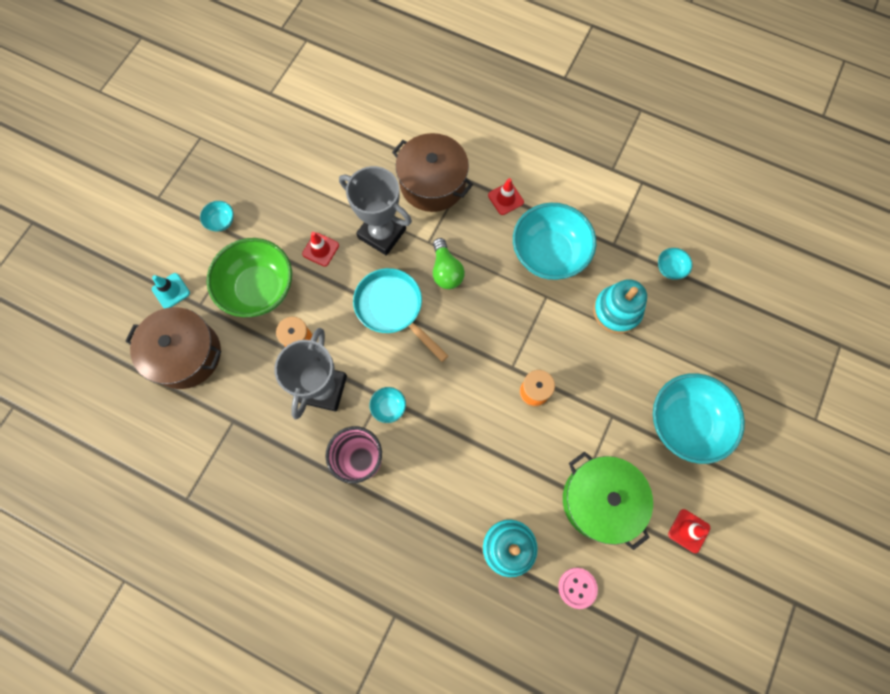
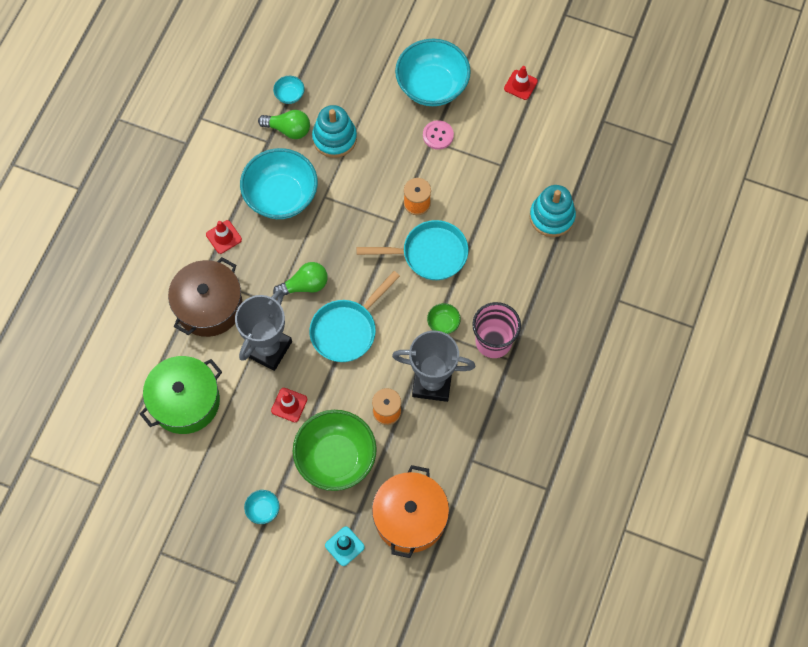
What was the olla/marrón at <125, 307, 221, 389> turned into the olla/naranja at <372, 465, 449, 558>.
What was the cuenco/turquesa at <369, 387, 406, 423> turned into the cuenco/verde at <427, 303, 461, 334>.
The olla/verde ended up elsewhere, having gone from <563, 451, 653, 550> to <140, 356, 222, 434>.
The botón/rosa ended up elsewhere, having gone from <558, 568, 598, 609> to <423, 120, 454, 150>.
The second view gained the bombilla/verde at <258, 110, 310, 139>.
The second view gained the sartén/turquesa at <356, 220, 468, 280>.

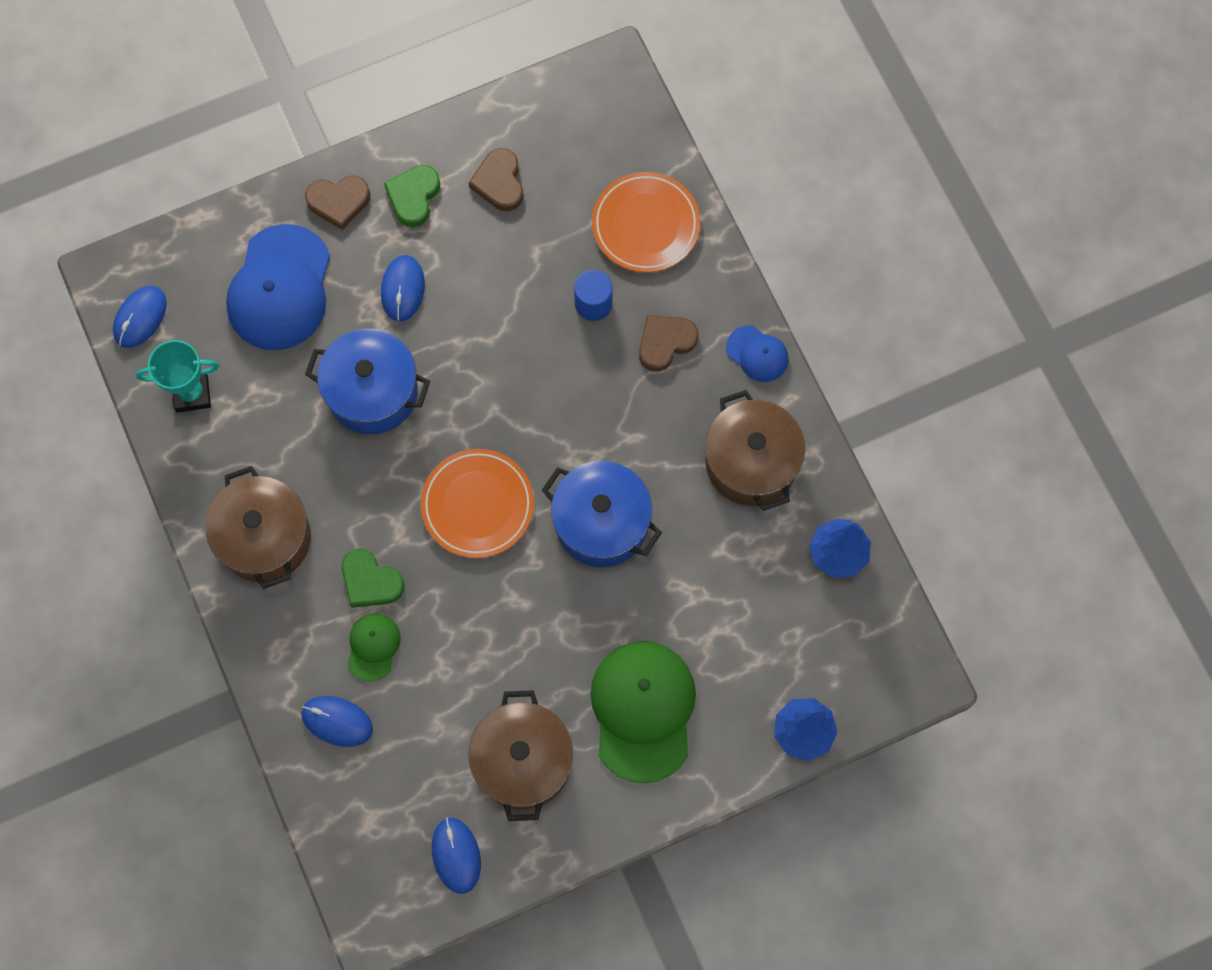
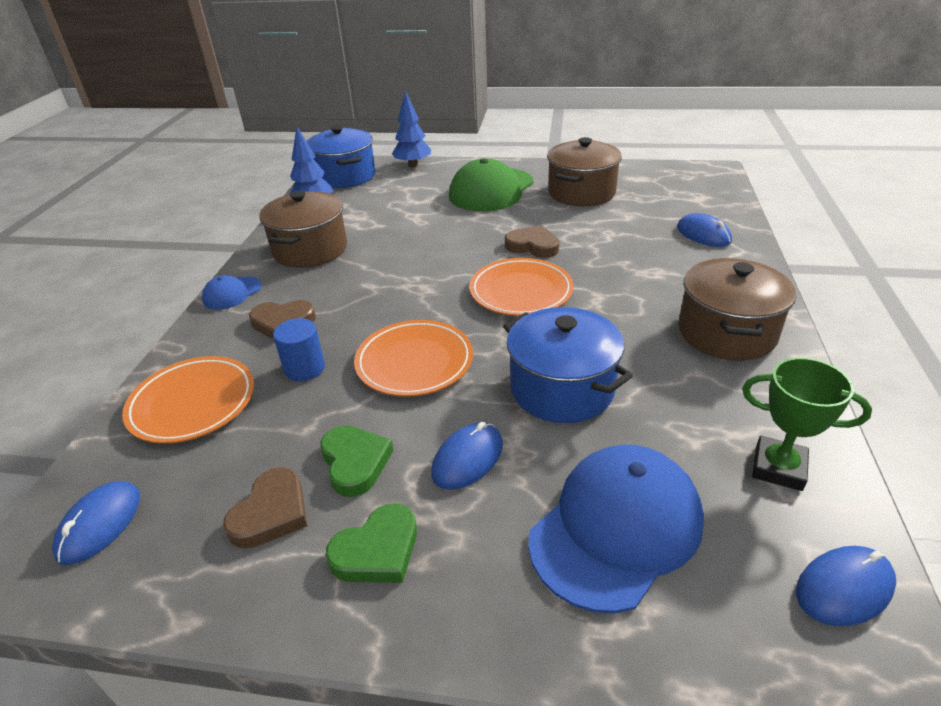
The corazón/marrón ended up elsewhere, having gone from <305, 175, 370, 230> to <505, 225, 559, 258>.
The gorra/azul at <726, 325, 788, 382> ended up facing another way, 120 degrees counterclockwise from before.
What was the trofeo/turquesa at <136, 340, 219, 412> turned into the trofeo/verde at <742, 358, 872, 491>.
The olla/azul ended up elsewhere, having gone from <542, 461, 662, 567> to <306, 125, 375, 188>.
The corazón/verde ended up elsewhere, having gone from <342, 549, 405, 608> to <320, 425, 393, 497>.
The second view lost the gorra/verde at <348, 613, 401, 681>.
The ratón/azul ended up elsewhere, having gone from <432, 817, 481, 894> to <52, 481, 140, 565>.
The second view gained the plato/naranja at <354, 320, 473, 397>.

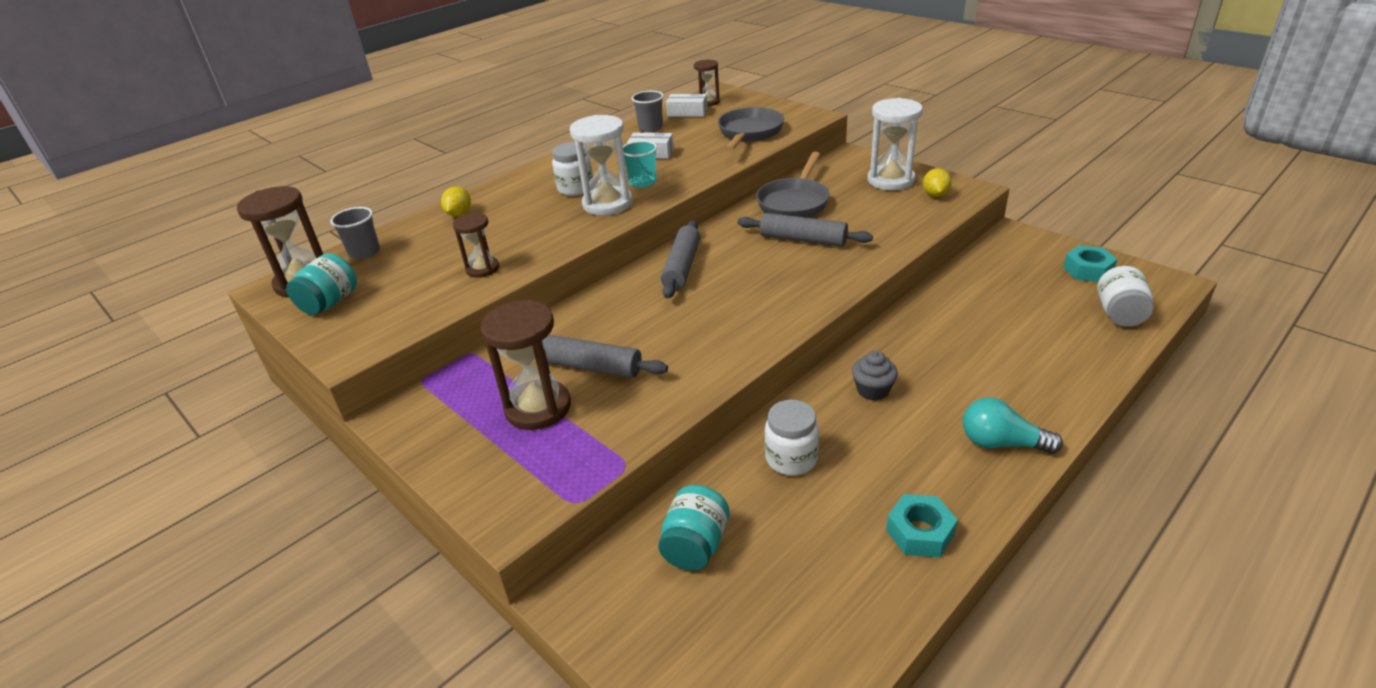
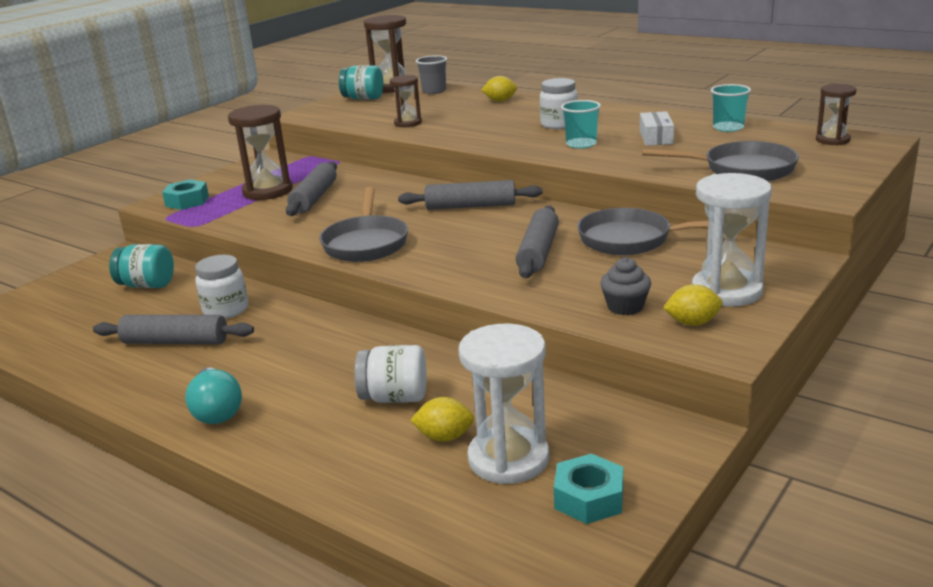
What was the vaso/gris at <631, 91, 664, 132> turned into the vaso/turquesa at <711, 84, 751, 132>.
The second view lost the caja/blanco at <666, 94, 708, 117>.
The reloj de arena/blanco ended up elsewhere, having gone from <570, 115, 633, 215> to <458, 324, 549, 484>.
The tarro/blanco ended up elsewhere, having gone from <1097, 266, 1153, 327> to <355, 345, 427, 403>.
The magdalena/gris ended up elsewhere, having gone from <852, 351, 898, 401> to <600, 257, 651, 315>.
The bombilla/turquesa at <963, 398, 1063, 454> ended up facing another way, 150 degrees clockwise from before.
The tuerca/turquesa ended up elsewhere, having gone from <886, 494, 958, 558> to <162, 179, 209, 210>.
The second view gained the sartén/gris at <319, 187, 408, 262>.
The second view gained the rodillo/gris at <93, 315, 254, 344>.
The second view gained the limón/amarillo at <410, 397, 474, 442>.

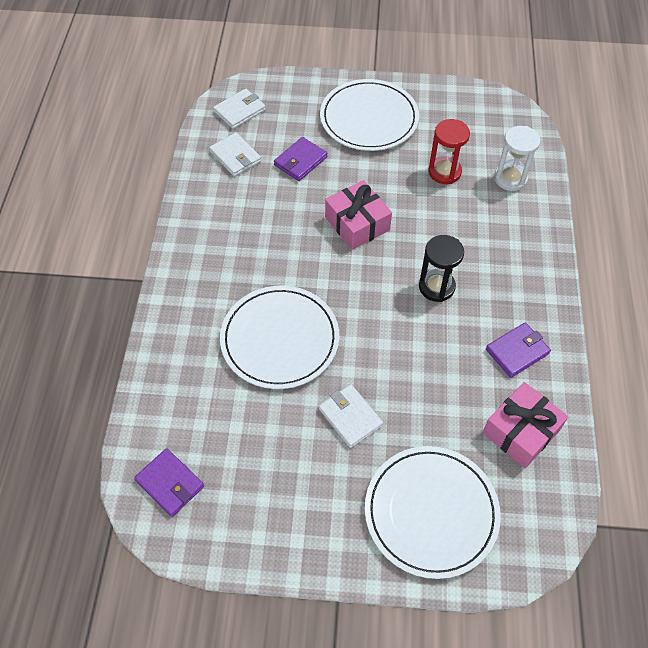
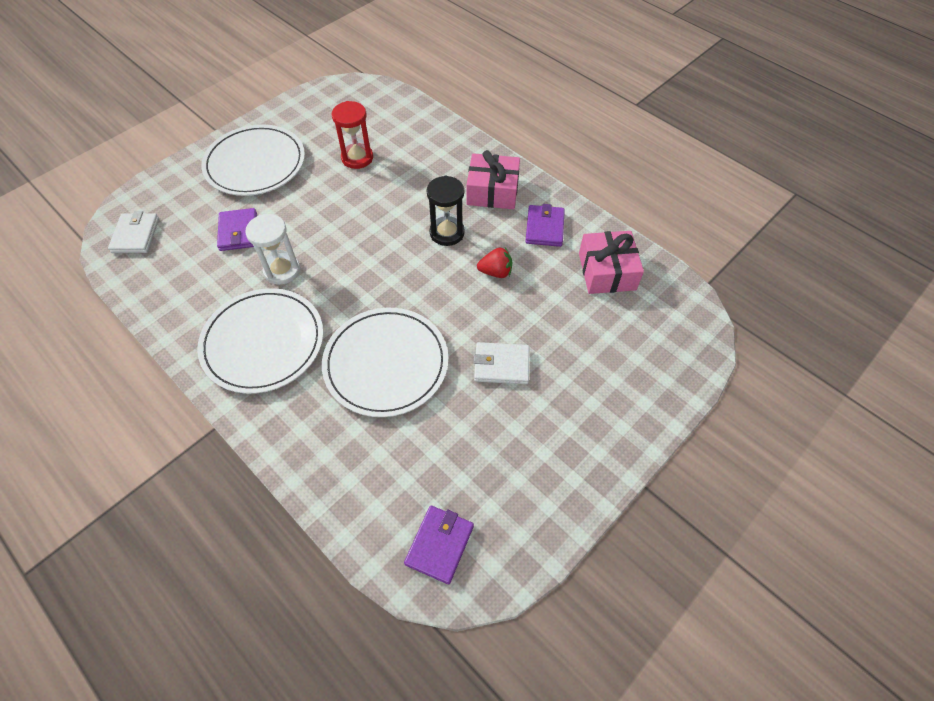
The reloj de arena/blanco ended up elsewhere, having gone from <494, 126, 540, 191> to <245, 214, 300, 285>.
The second view lost the cartera/blanco at <209, 132, 261, 177>.
The regalo/rosa ended up elsewhere, having gone from <325, 180, 392, 250> to <467, 150, 520, 209>.
The plato/blanco ended up elsewhere, having gone from <365, 446, 501, 579> to <197, 288, 323, 394>.
The cartera/morado at <134, 448, 204, 517> ended up facing another way, 60 degrees counterclockwise from before.
The second view gained the fresa/rojo at <477, 247, 512, 278>.

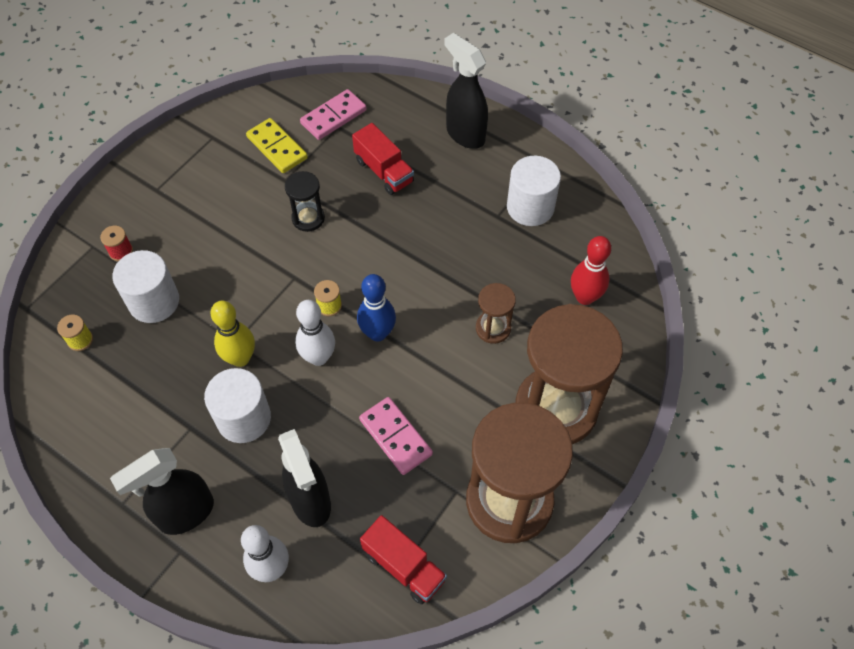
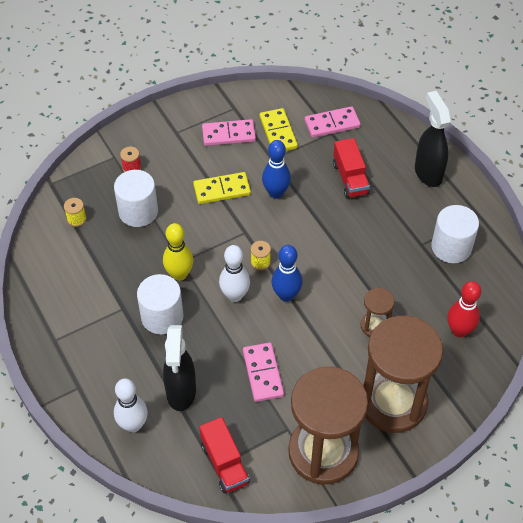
Where the reloj de arena/negro stood at <285, 171, 325, 232>, the bolo/azul came to stand at <262, 140, 291, 199>.
The second view lost the pulverizador/negro at <110, 448, 214, 535>.
The second view gained the ficha de dominó/rosa at <202, 119, 256, 146>.
The second view gained the ficha de dominó/amarillo at <193, 172, 251, 204>.

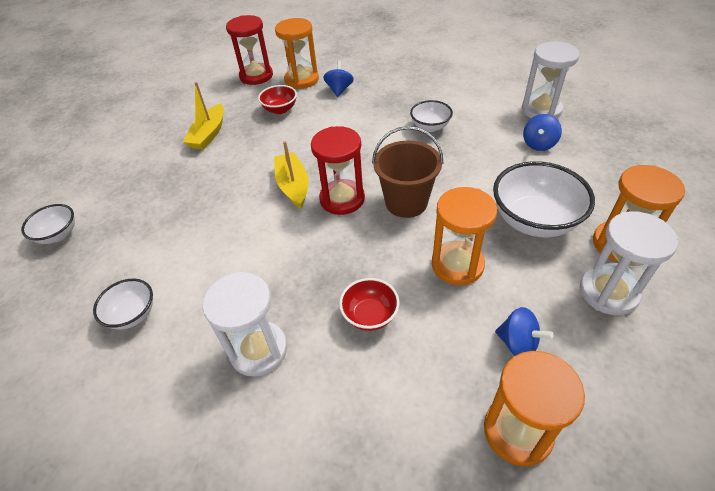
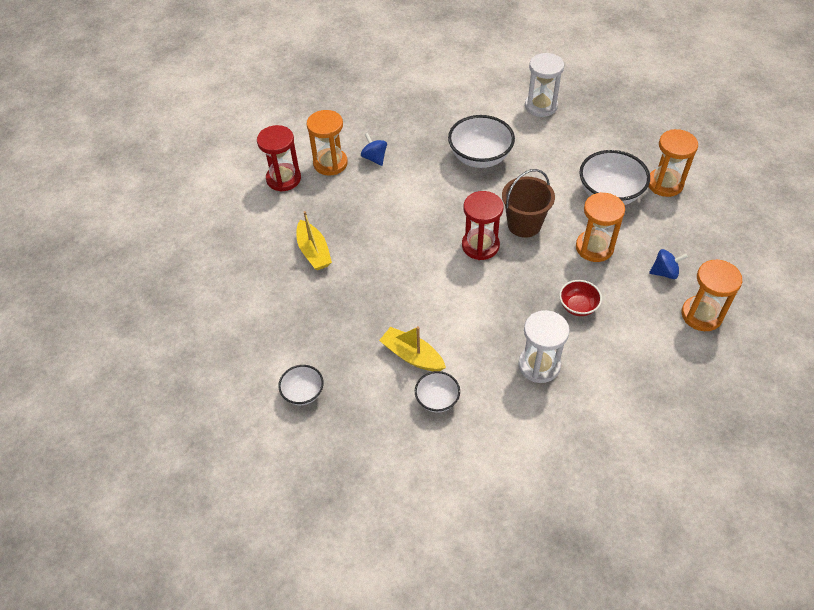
The second view lost the cuenco/rojo at <258, 85, 297, 114>.
The size of the cuenco/blanco at <410, 100, 453, 132> changed by a factor of 1.81.
The second view lost the peonza/azul at <523, 114, 562, 151>.
The barco/amarillo ended up elsewhere, having gone from <274, 141, 308, 208> to <379, 326, 446, 371>.
The second view lost the reloj de arena/blanco at <580, 211, 678, 315>.

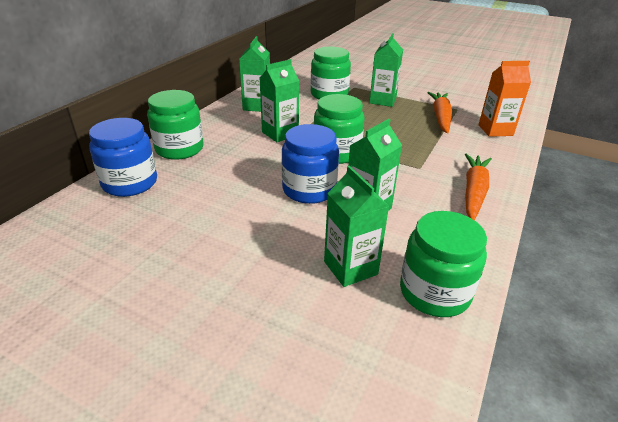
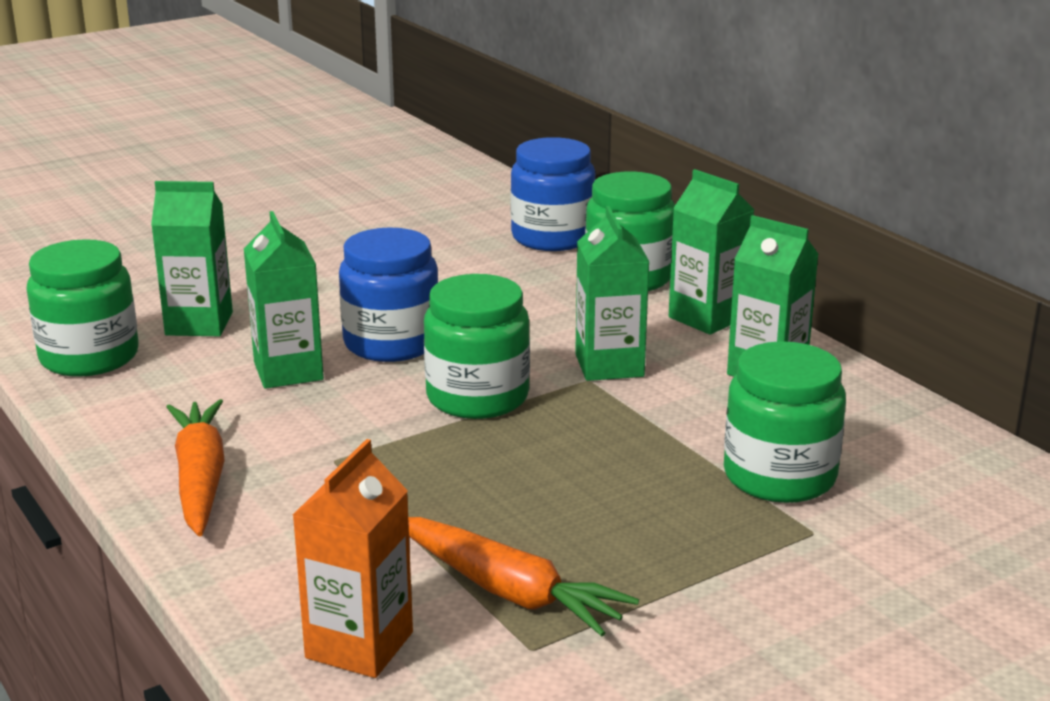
The cartón de leche/verde ended up elsewhere, having gone from <369, 33, 403, 107> to <669, 169, 754, 335>.
The zanahoria/naranja at <465, 153, 492, 220> ended up facing another way, 150 degrees counterclockwise from before.

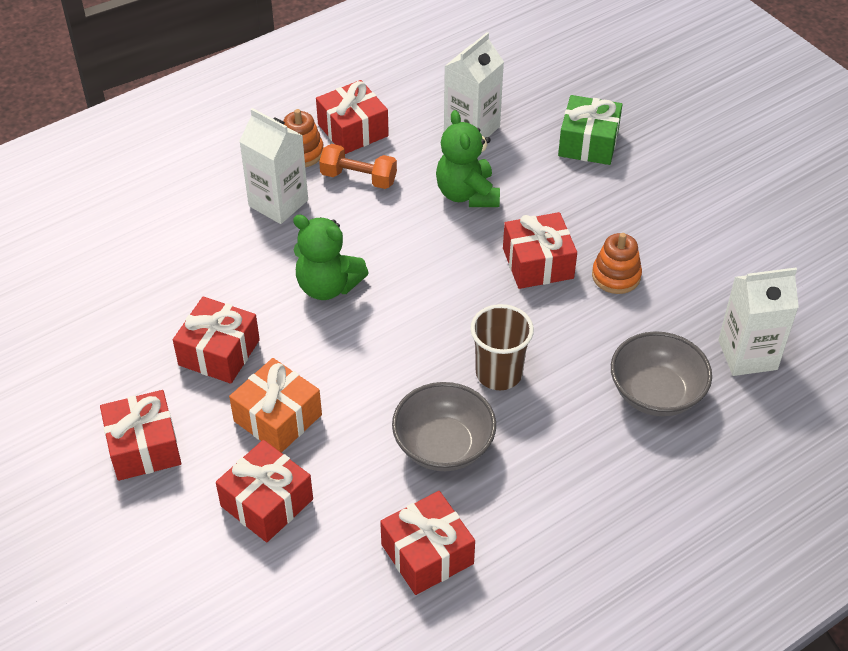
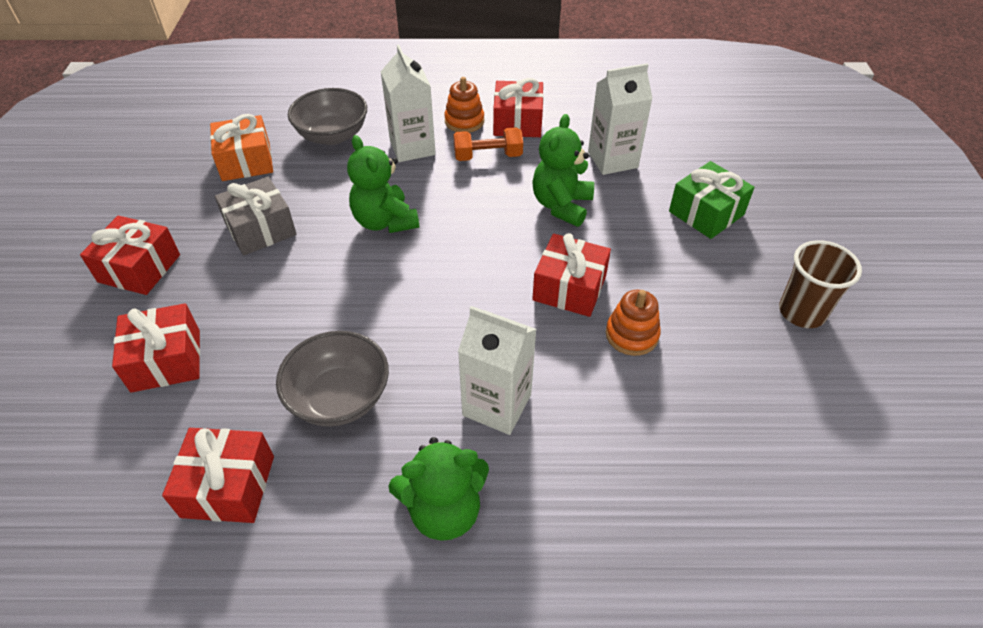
The mancuerna/naranja at <319, 144, 397, 189> ended up facing another way, 60 degrees counterclockwise from before.
The cartón de leche/blanco ended up elsewhere, having gone from <718, 268, 799, 376> to <458, 306, 537, 435>.
What was the regalo/rojo at <173, 297, 260, 384> turned into the regalo/gris at <215, 177, 297, 255>.
The vaso/marrón ended up elsewhere, having gone from <470, 304, 534, 390> to <779, 240, 862, 328>.
The cuenco/gris ended up elsewhere, having gone from <611, 331, 712, 417> to <288, 88, 367, 145>.
The regalo/naranja ended up elsewhere, having gone from <229, 358, 322, 453> to <210, 114, 273, 181>.
The second view gained the osito/verde at <388, 437, 489, 541>.

